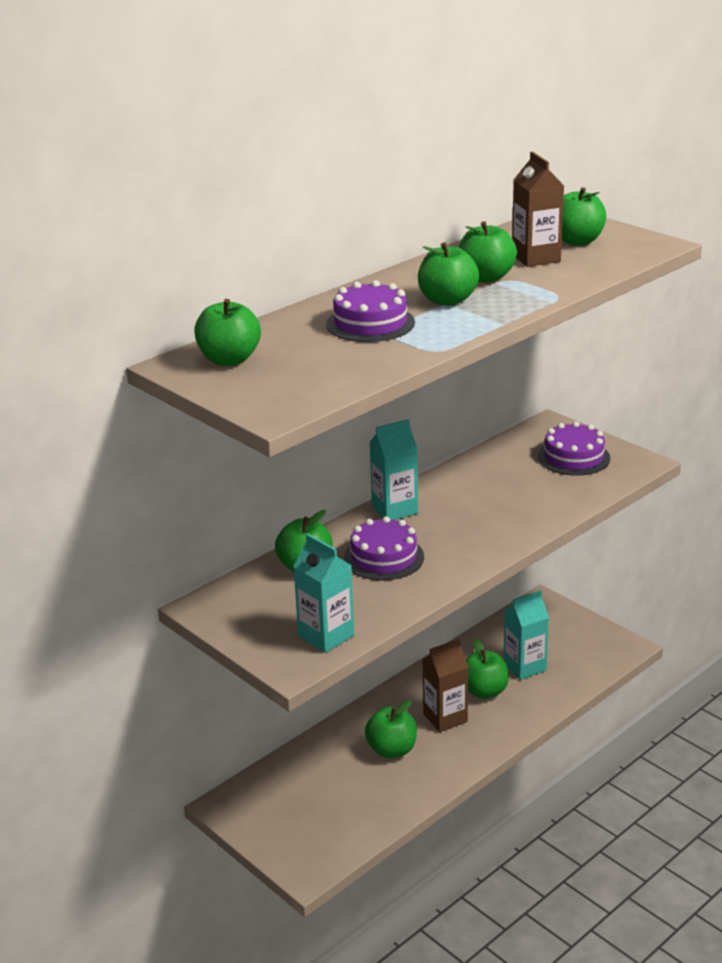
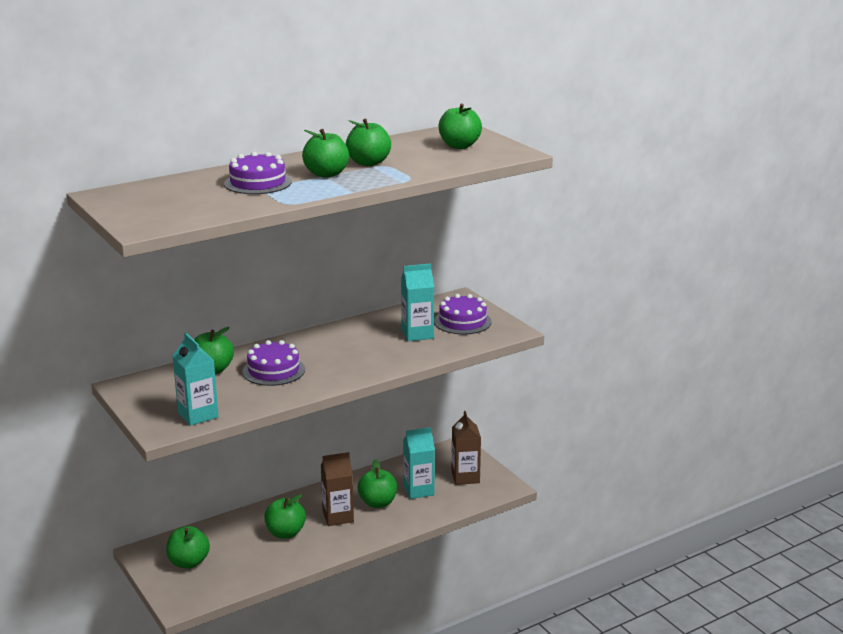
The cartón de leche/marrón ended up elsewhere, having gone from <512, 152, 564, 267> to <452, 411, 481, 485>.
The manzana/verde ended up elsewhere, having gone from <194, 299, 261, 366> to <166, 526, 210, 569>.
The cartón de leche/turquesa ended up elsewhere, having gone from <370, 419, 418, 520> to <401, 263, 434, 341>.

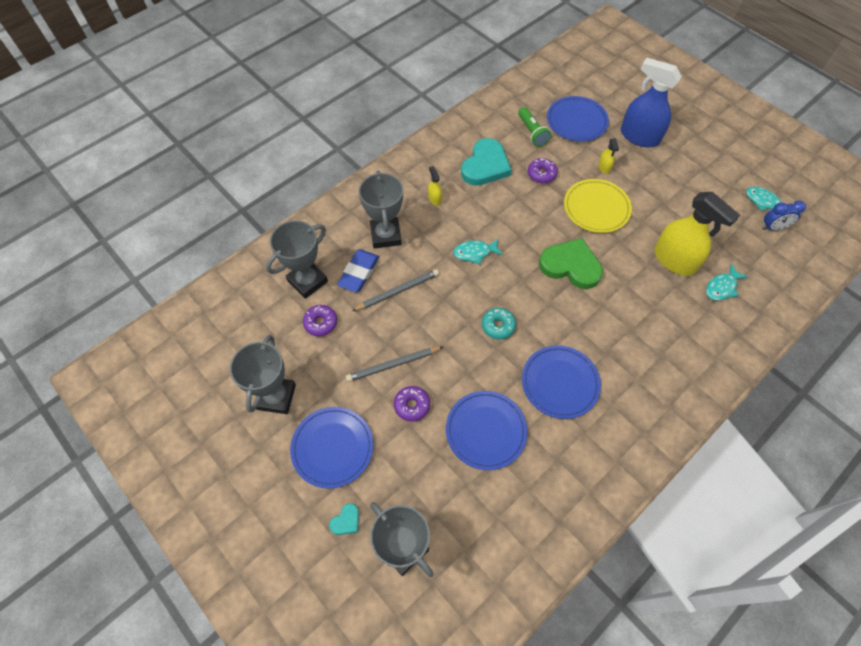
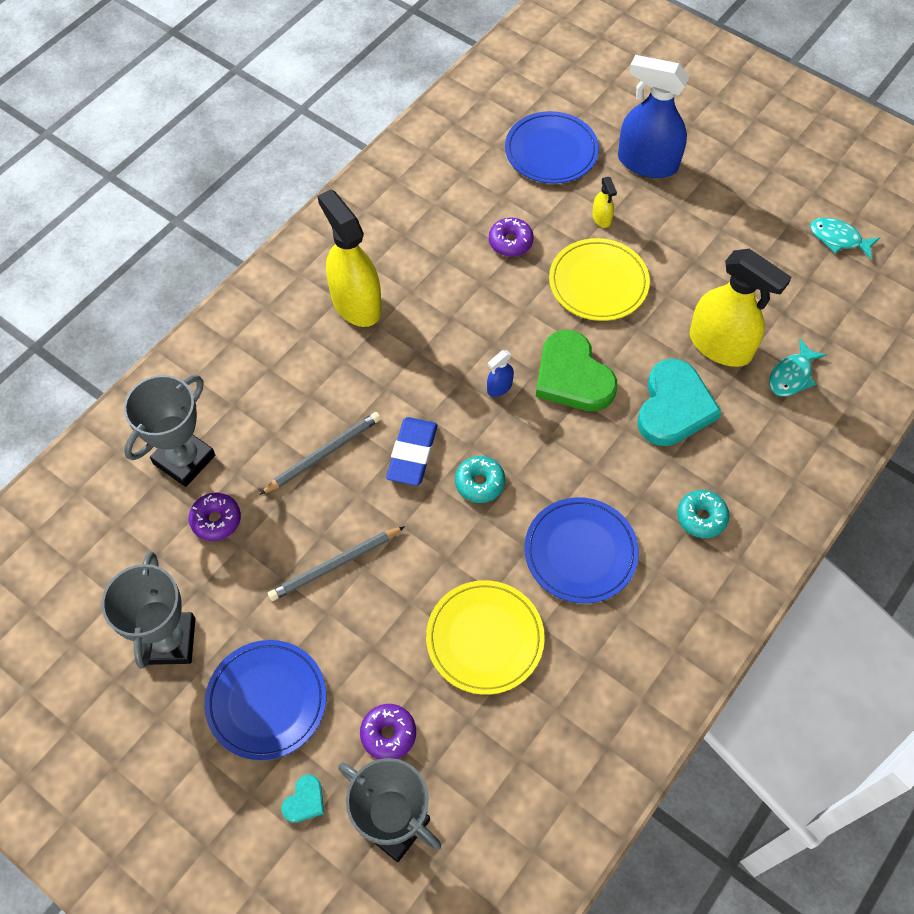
The second view lost the lámpara de mano/verde at <518, 107, 551, 147>.
The corazón/turquesa ended up elsewhere, having gone from <461, 138, 512, 186> to <638, 359, 722, 446>.
The size of the pulverizador/amarillo at <428, 166, 442, 205> changed by a factor of 2.35.
The second view lost the trofeo/gris at <359, 171, 403, 249>.
The second view lost the despertador/azul at <762, 201, 806, 231>.
The corazón/verde at <539, 238, 603, 289> ended up facing another way, 135 degrees counterclockwise from before.
The second view lost the pez/turquesa at <453, 239, 503, 265>.
The goma de borrar/azul ended up elsewhere, having gone from <337, 250, 379, 292> to <386, 417, 438, 486>.
The rosquilla/morado ended up elsewhere, having gone from <394, 386, 430, 422> to <360, 704, 416, 759>.
What was the plato/azul at <446, 391, 528, 470> turned into the plato/amarillo at <426, 580, 545, 695>.
The second view gained the pulverizador/azul at <487, 350, 514, 397>.
The second view gained the rosquilla/turquesa at <677, 490, 729, 538>.

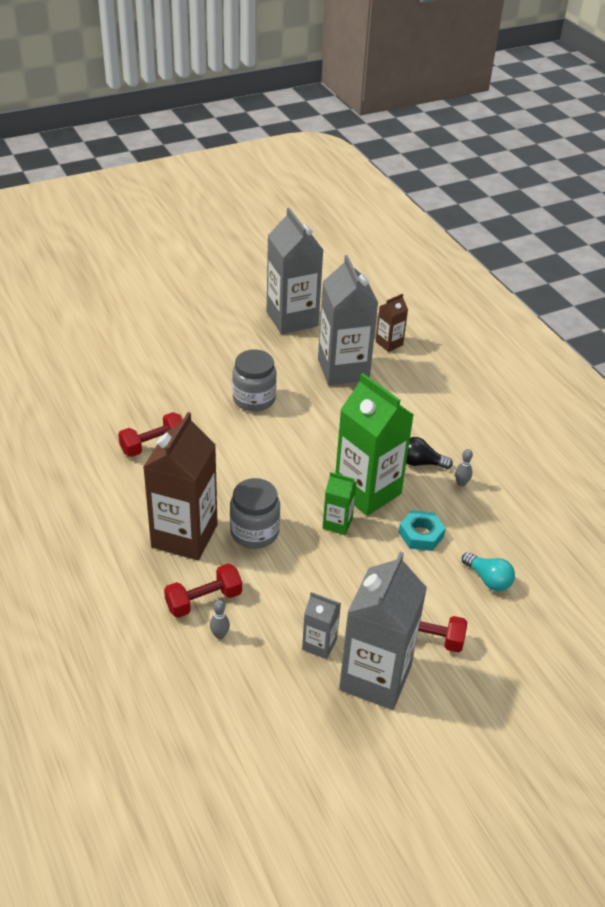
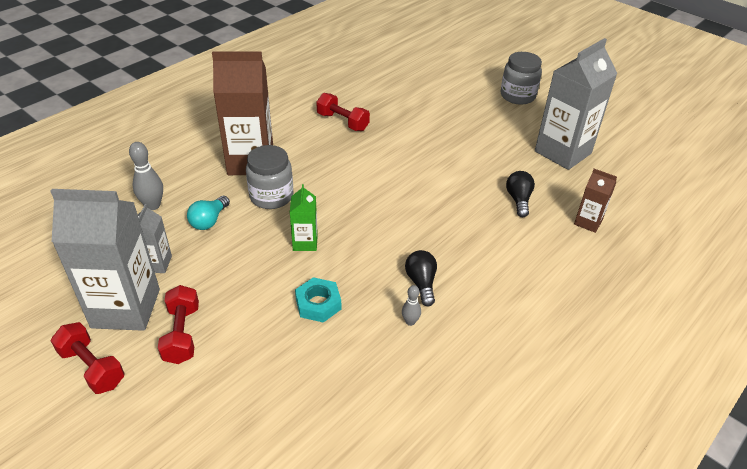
Where the cartón de leche/gris stood at <318, 255, 378, 385>, the bombilla/negro came to stand at <506, 171, 535, 217>.
The tarro/gris ended up elsewhere, having gone from <232, 349, 277, 412> to <501, 52, 542, 104>.
The second view lost the cartón de leche/verde at <335, 373, 414, 516>.
The bombilla/turquesa ended up elsewhere, having gone from <462, 552, 515, 591> to <187, 196, 230, 230>.
The mancuerna/rojo ended up elsewhere, having gone from <164, 564, 242, 618> to <51, 322, 125, 394>.
The size of the bolo/gris at <210, 600, 230, 639> changed by a factor of 1.71.

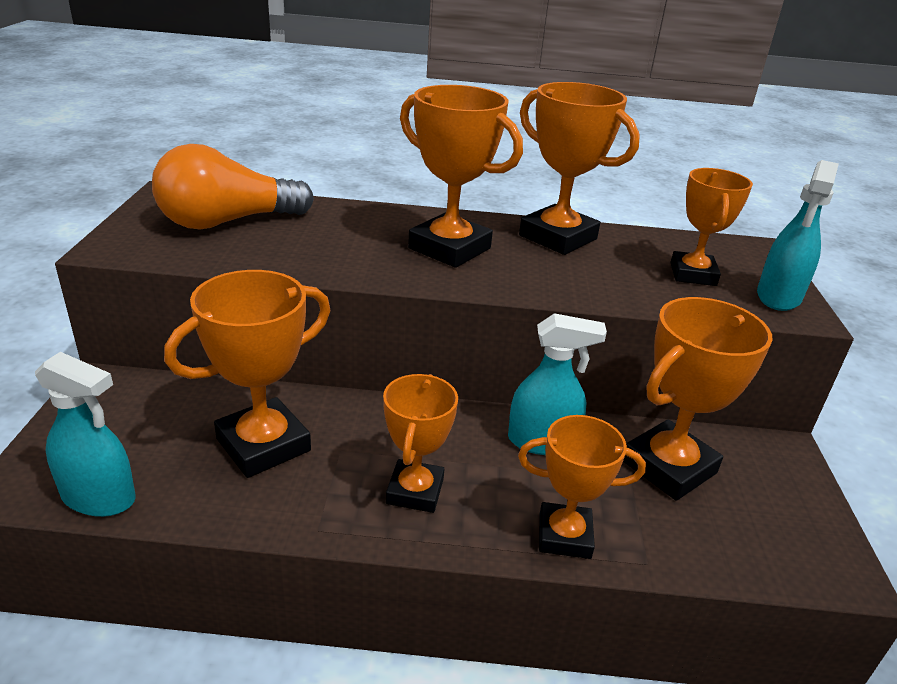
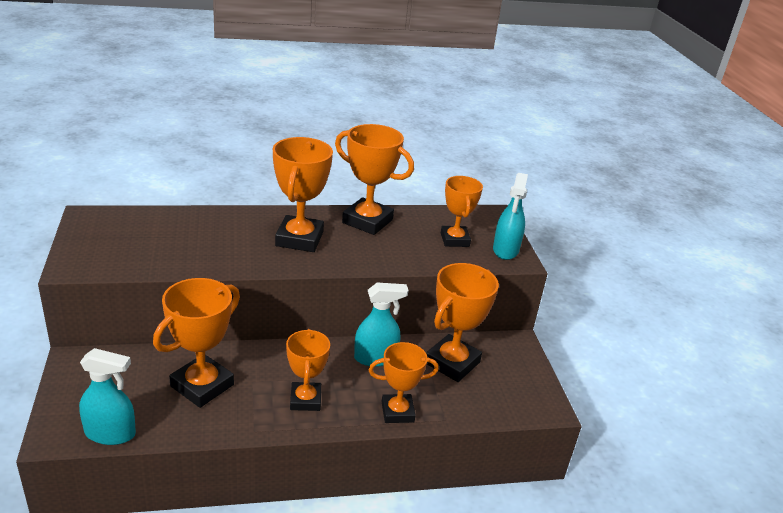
The trofeo/naranja at <400, 85, 523, 268> ended up facing another way, 75 degrees clockwise from before.
The second view lost the bombilla/naranja at <152, 144, 314, 229>.

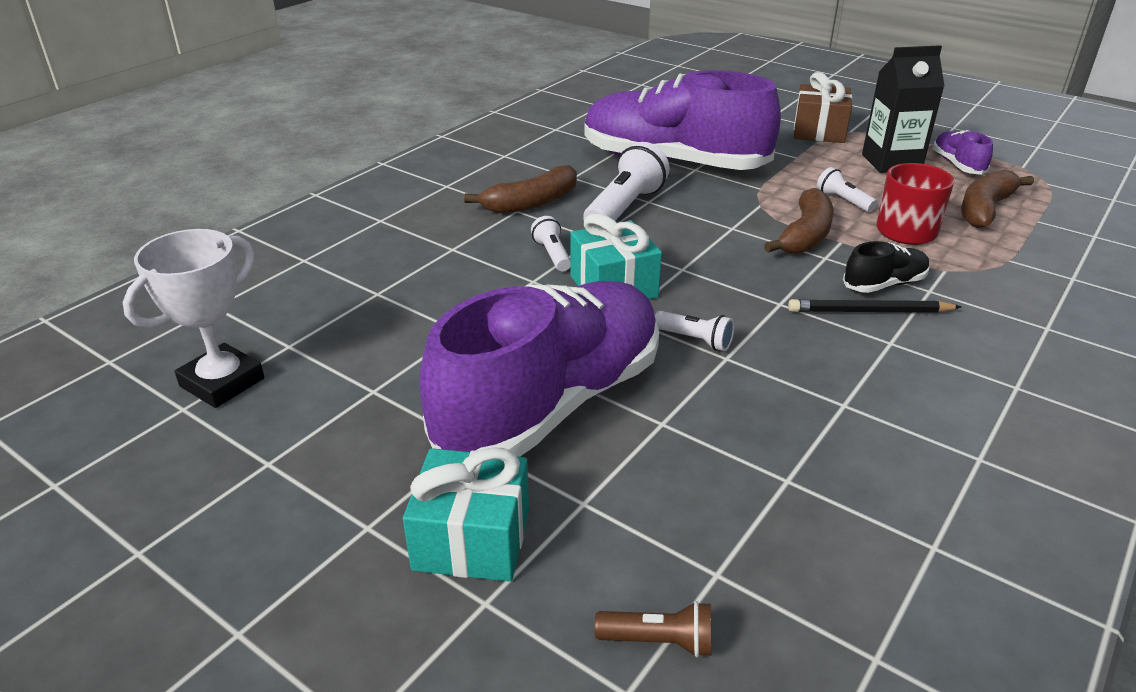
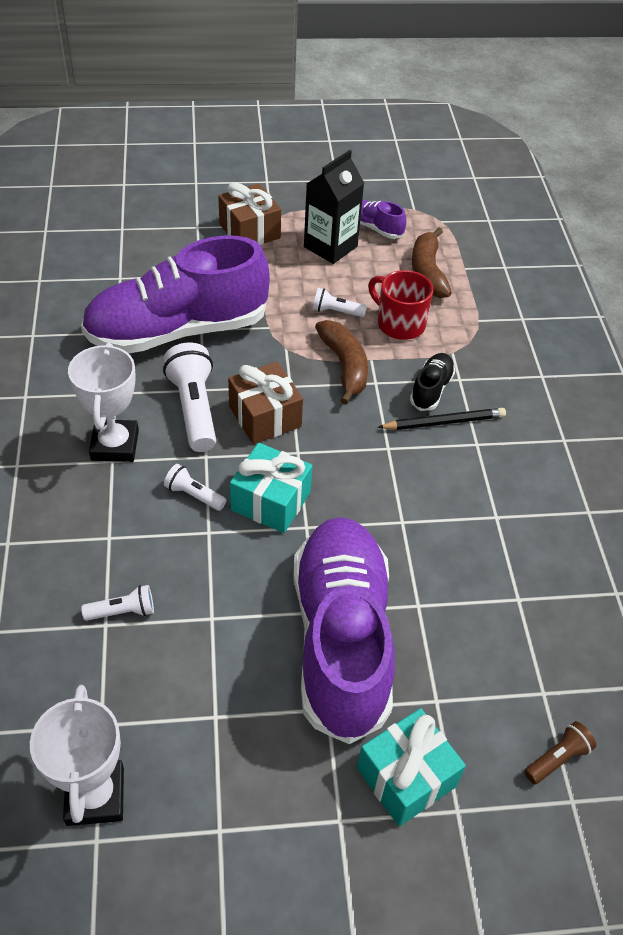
Where the plátano/marrón stood at <464, 165, 577, 214>, the trofeo/blanco came to stand at <68, 343, 139, 462>.
The lápiz/negro at <788, 299, 961, 313> ended up facing another way, 150 degrees counterclockwise from before.
The lámpara de mano/blanco ended up elsewhere, having gone from <655, 311, 735, 351> to <81, 585, 154, 621>.
The second view gained the regalo/marrón at <228, 362, 303, 444>.

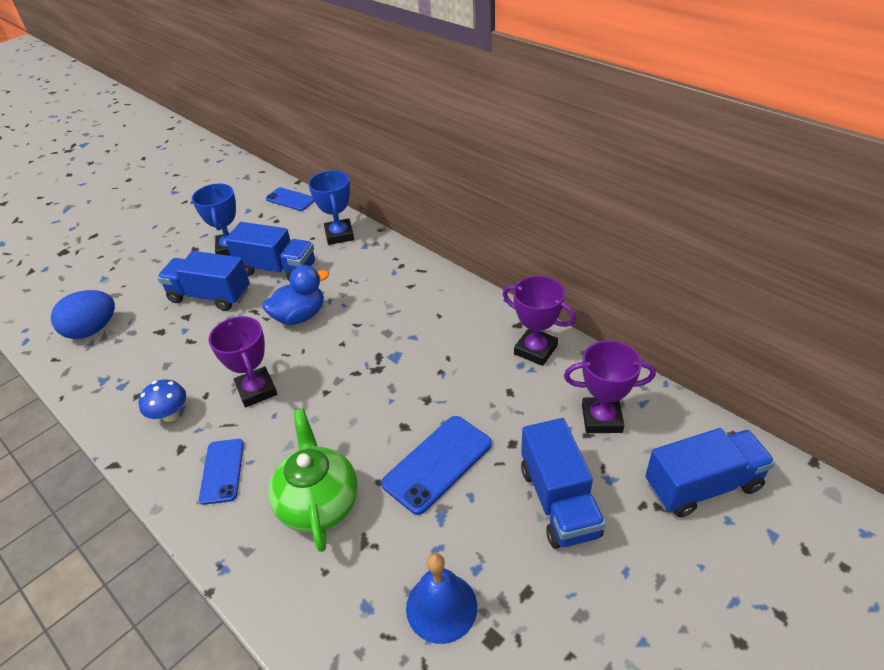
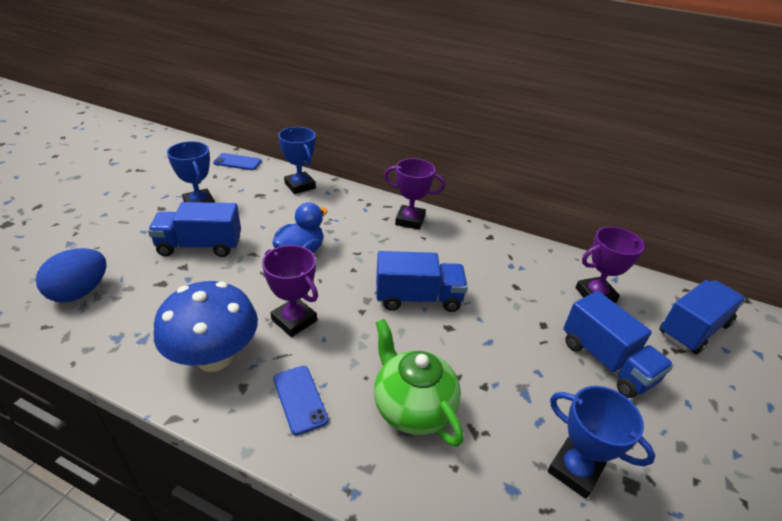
The camión/azul ended up elsewhere, having gone from <225, 222, 315, 281> to <376, 251, 468, 312>.
The trofeo/morado ended up elsewhere, having gone from <503, 276, 576, 366> to <384, 158, 445, 230>.
The size of the seta/azul at <138, 379, 186, 422> changed by a factor of 1.99.
The second view lost the móvil/azul at <381, 416, 492, 515>.
Where the campana/azul stood at <406, 553, 477, 644>, the trofeo/azul came to stand at <548, 386, 656, 499>.

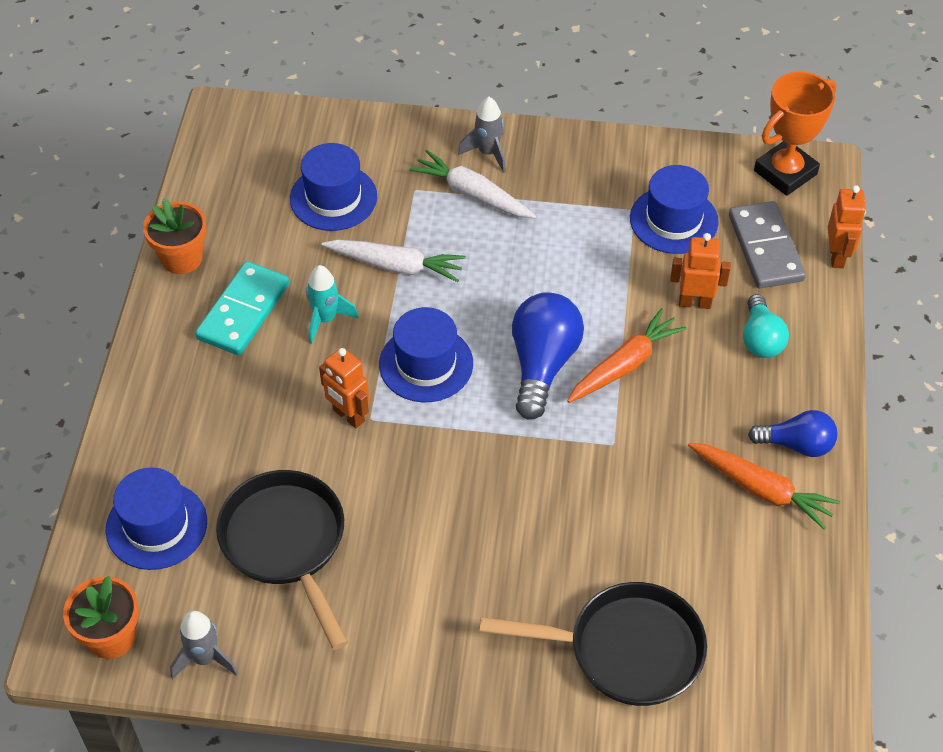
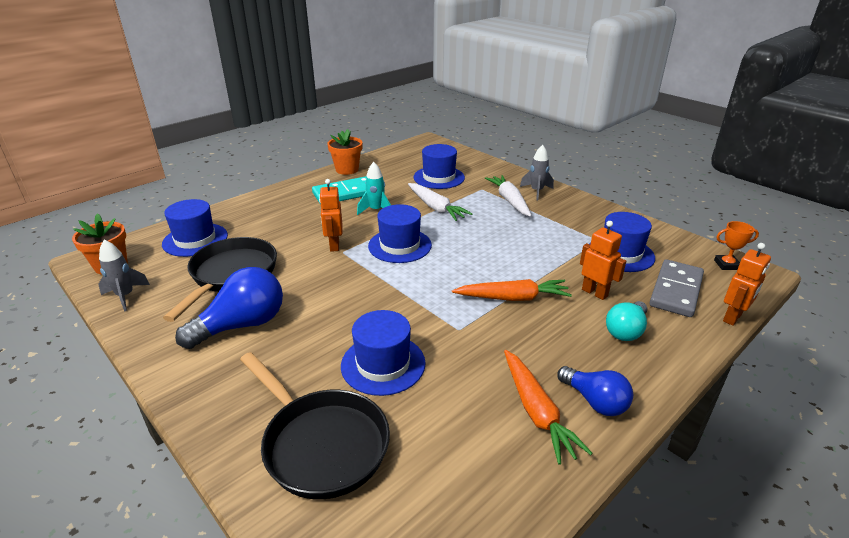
The size of the trofeo/naranja at <754, 72, 836, 196> changed by a factor of 0.52.
The bombilla/azul ended up elsewhere, having gone from <512, 292, 584, 420> to <175, 267, 283, 349>.
The second view gained the sombrero/azul at <341, 310, 426, 396>.

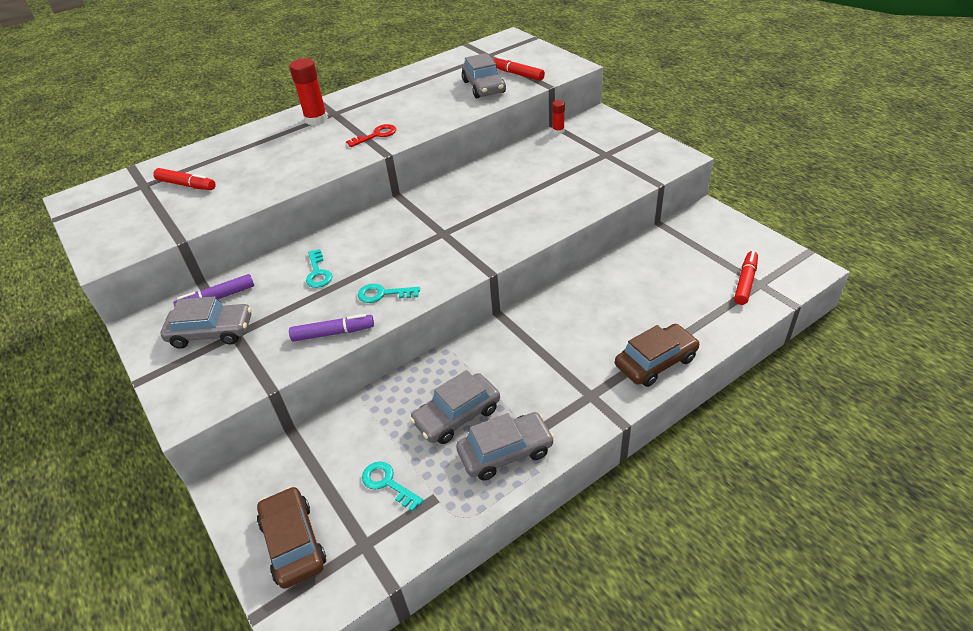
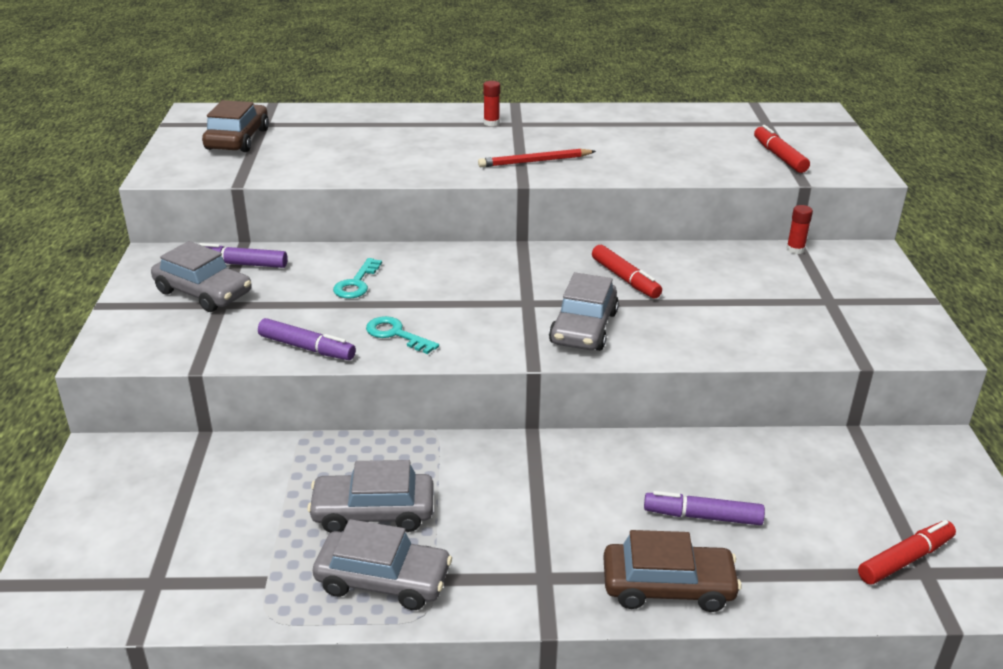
The coche/gris ended up elsewhere, having gone from <462, 53, 506, 98> to <549, 272, 619, 351>.
The size of the barra de pegamento/rojo at <289, 58, 328, 125> changed by a factor of 0.54.
Where the llave/rojo stood at <346, 124, 396, 147>, the lápiz/rojo came to stand at <478, 149, 596, 167>.
The rotulador/rojo ended up elsewhere, having gone from <153, 168, 216, 190> to <592, 245, 662, 299>.
The second view lost the llave/turquesa at <362, 461, 424, 511>.
The coche/marrón ended up elsewhere, having gone from <257, 486, 326, 589> to <202, 100, 269, 152>.
The second view gained the rotulador/morado at <644, 491, 765, 525>.

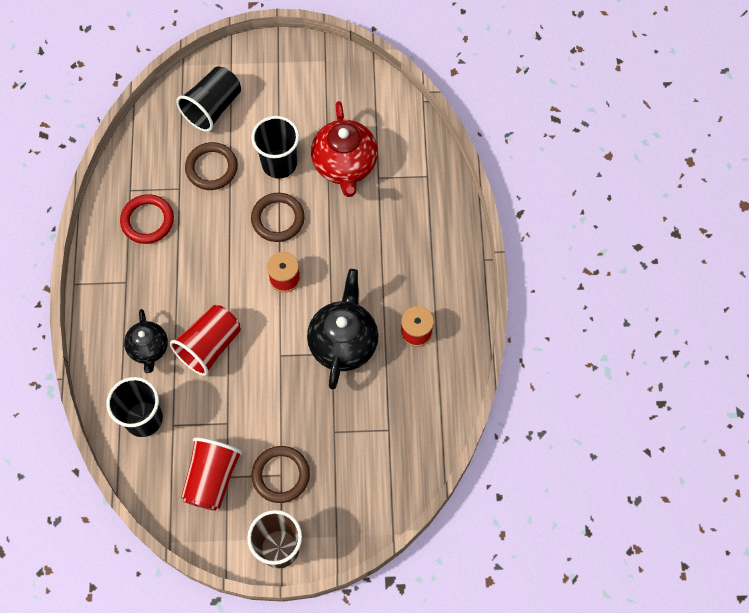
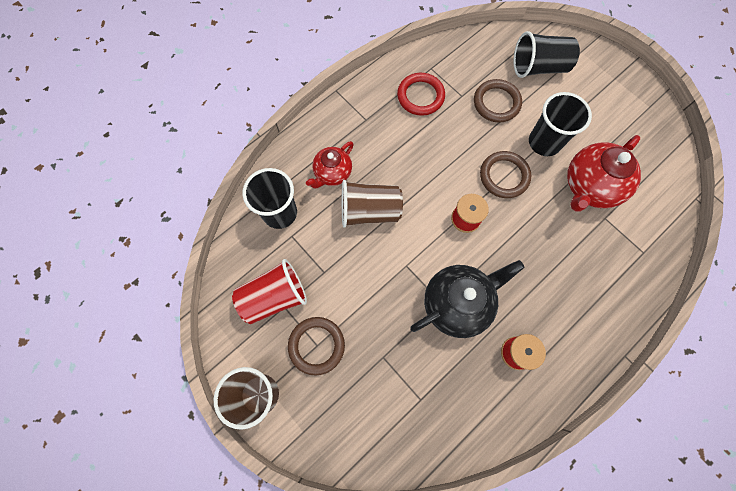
What was the vaso/rojo at <170, 305, 241, 376> turned into the vaso/marrón at <342, 180, 403, 228>.
What was the tetera/negro at <124, 309, 168, 373> turned into the tetera/rojo at <306, 141, 354, 188>.

